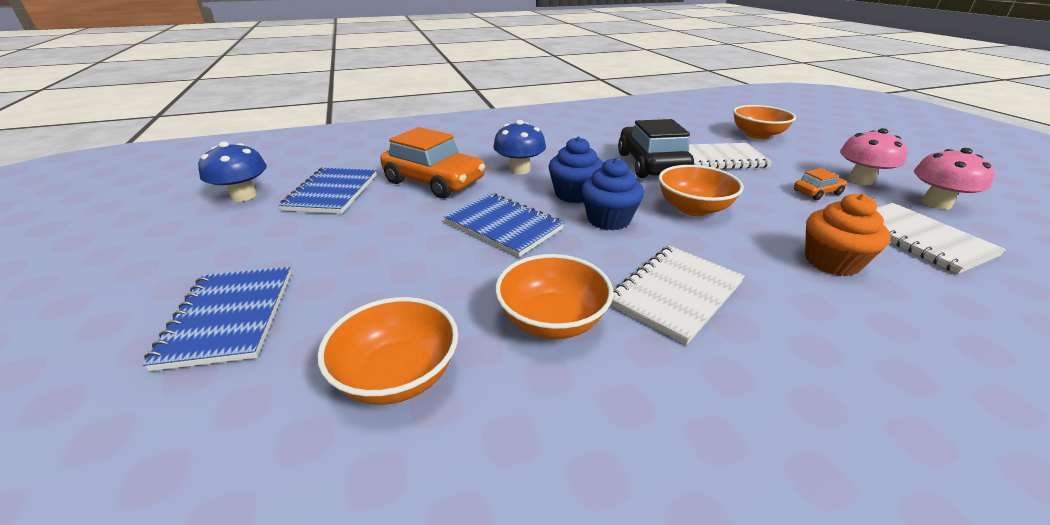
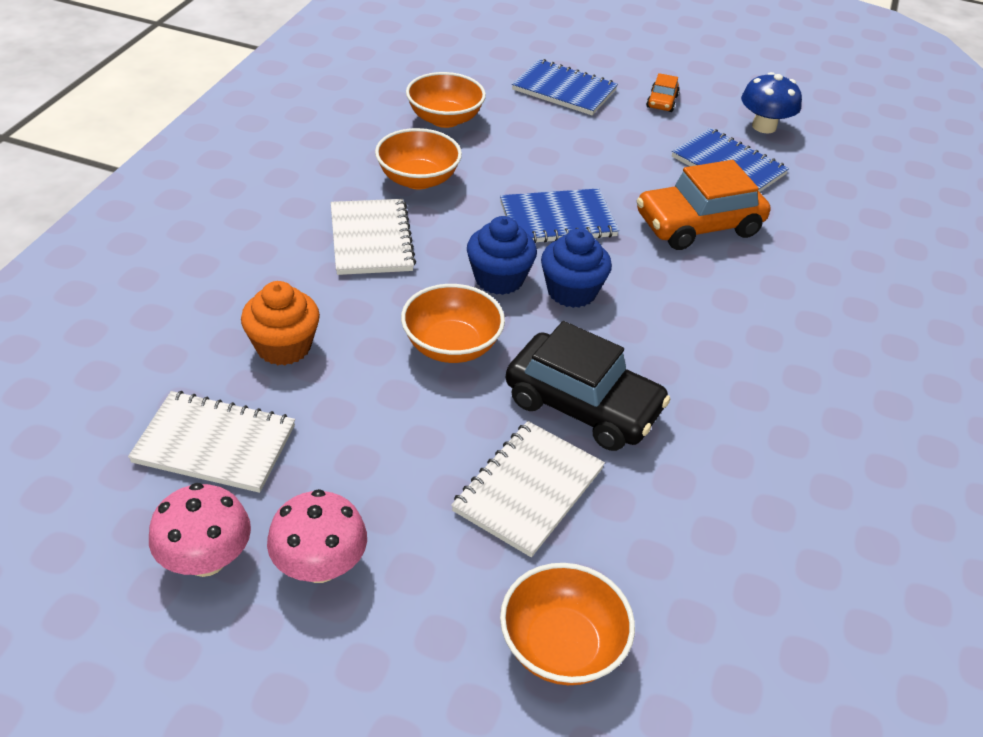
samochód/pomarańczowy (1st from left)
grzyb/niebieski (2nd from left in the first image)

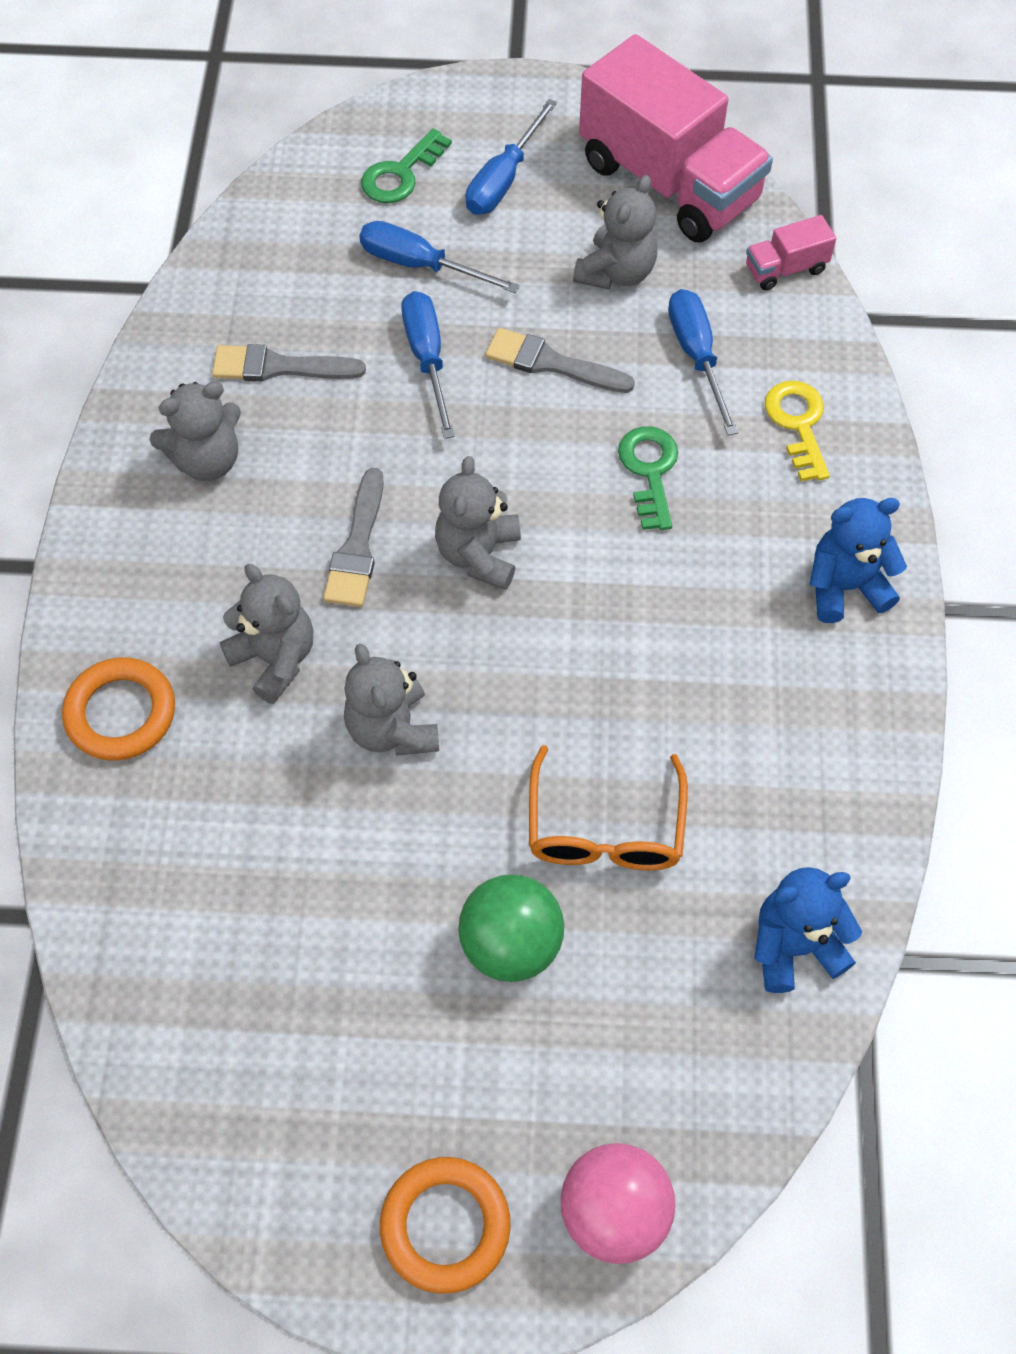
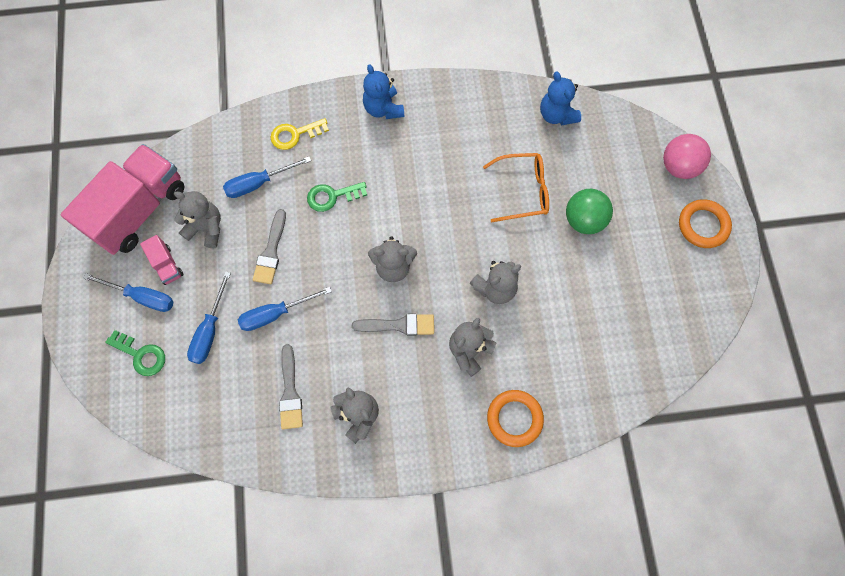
ciężarówka/różowy (2nd from left)

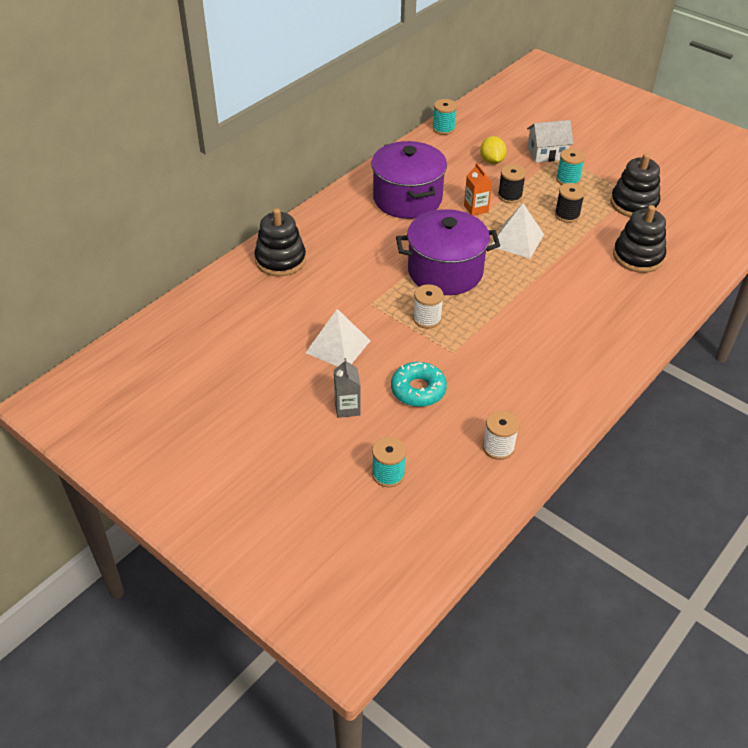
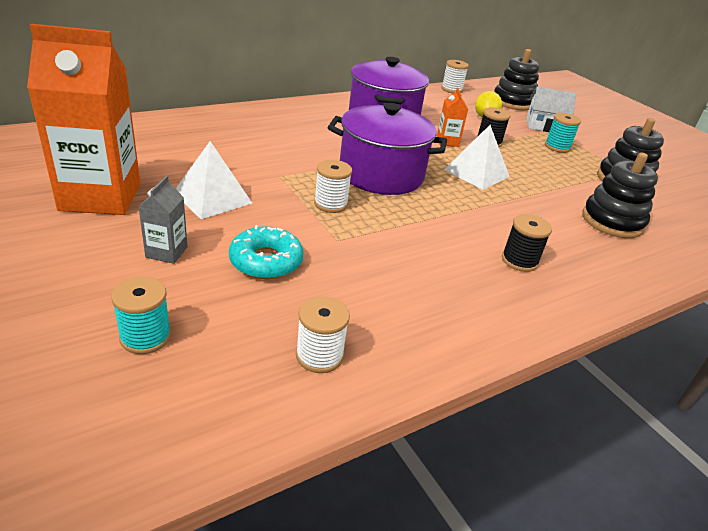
karton mleka/pomarańczowy (1st from left)
szpulka/biały (3rd from left)
zabawka nakładanka/czarny (1st from left)
szpulka/czarny (2nd from left)

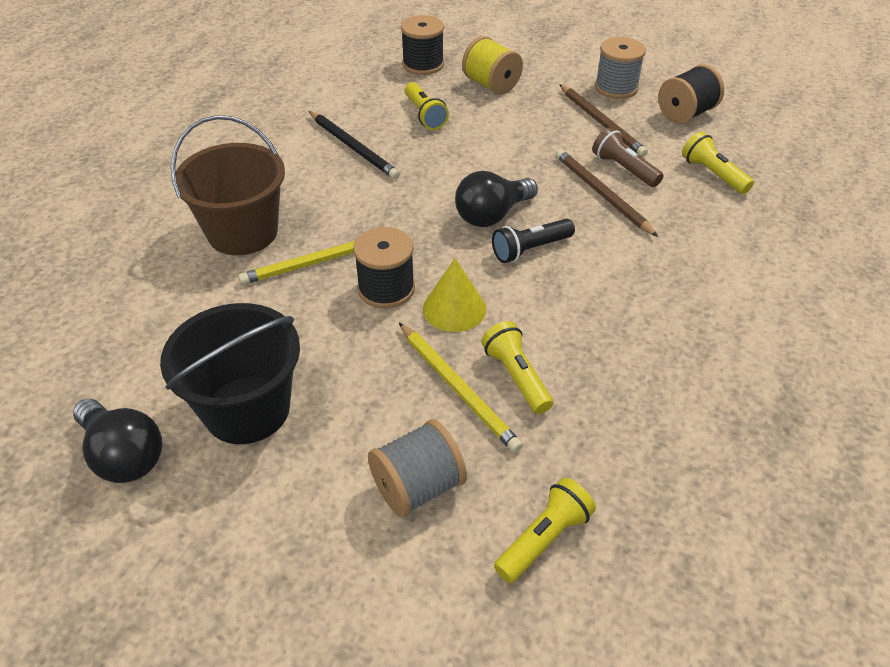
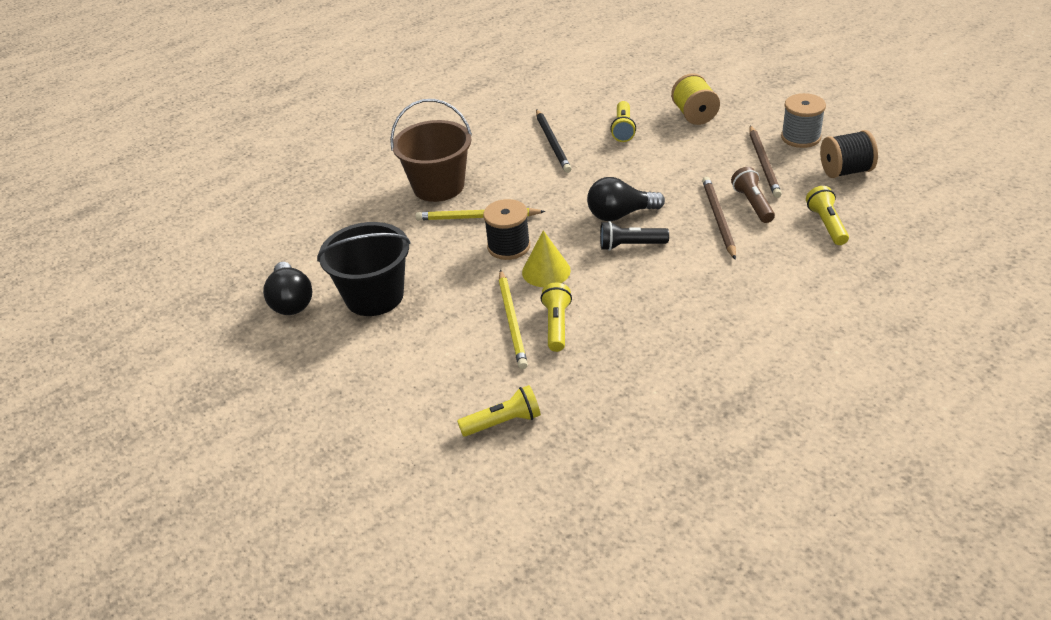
szpulka/szary (1st from left in the first image)
szpulka/czarny (2nd from left in the first image)

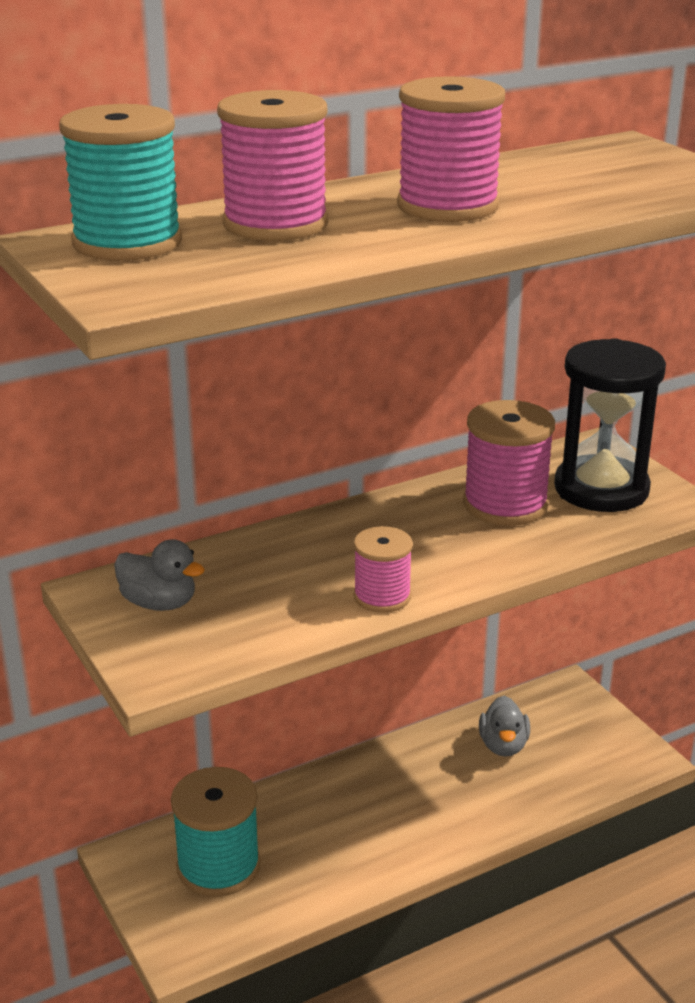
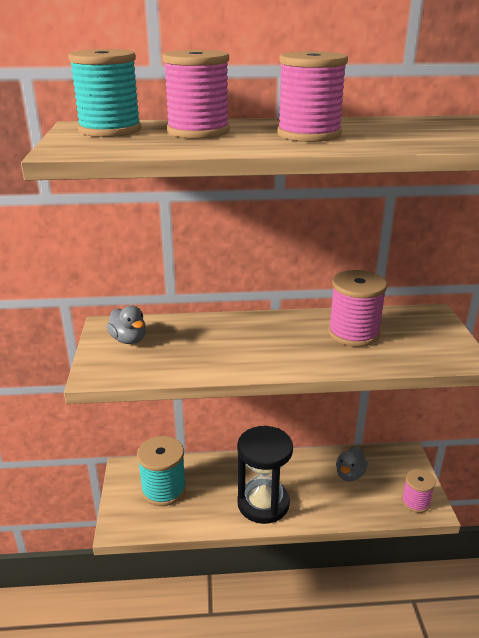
klepsydra/czarny
szpulka/różowy (4th from left)

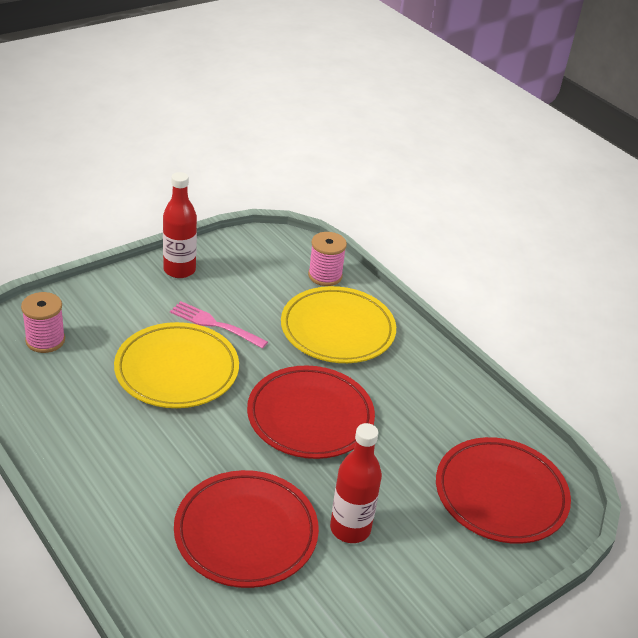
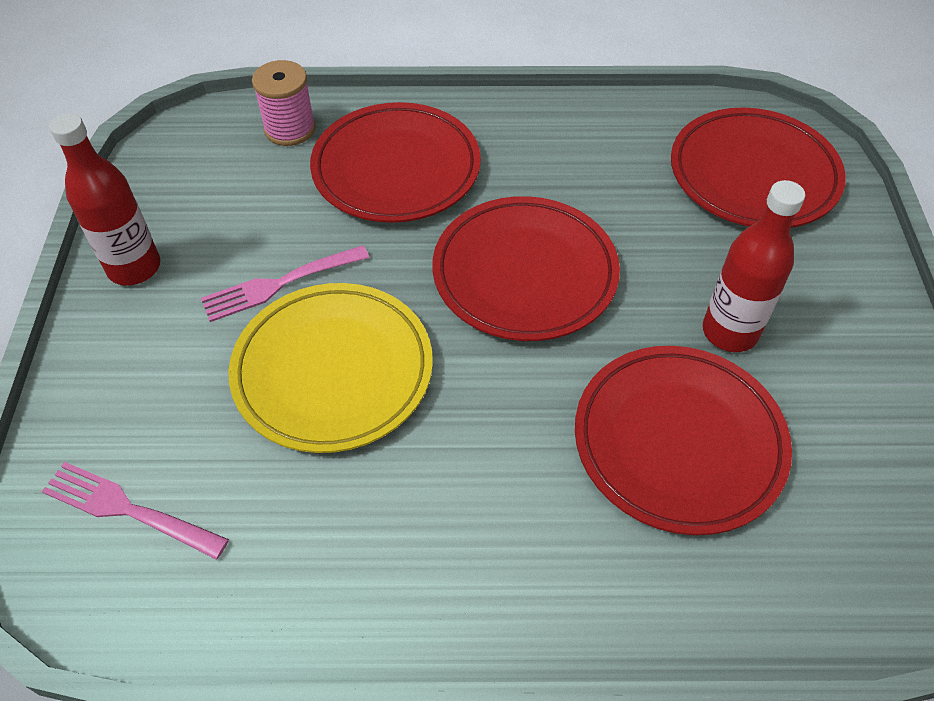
widelec/różowy (1st from left)
talerz/czerwony (1st from left)

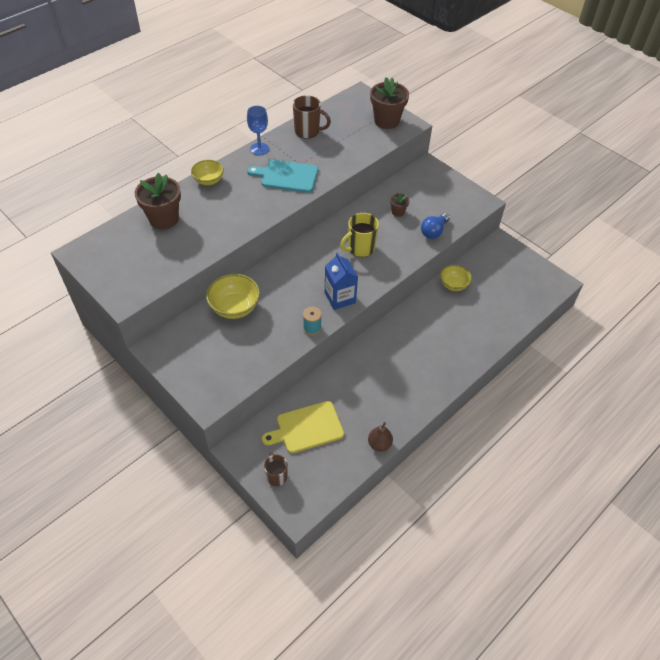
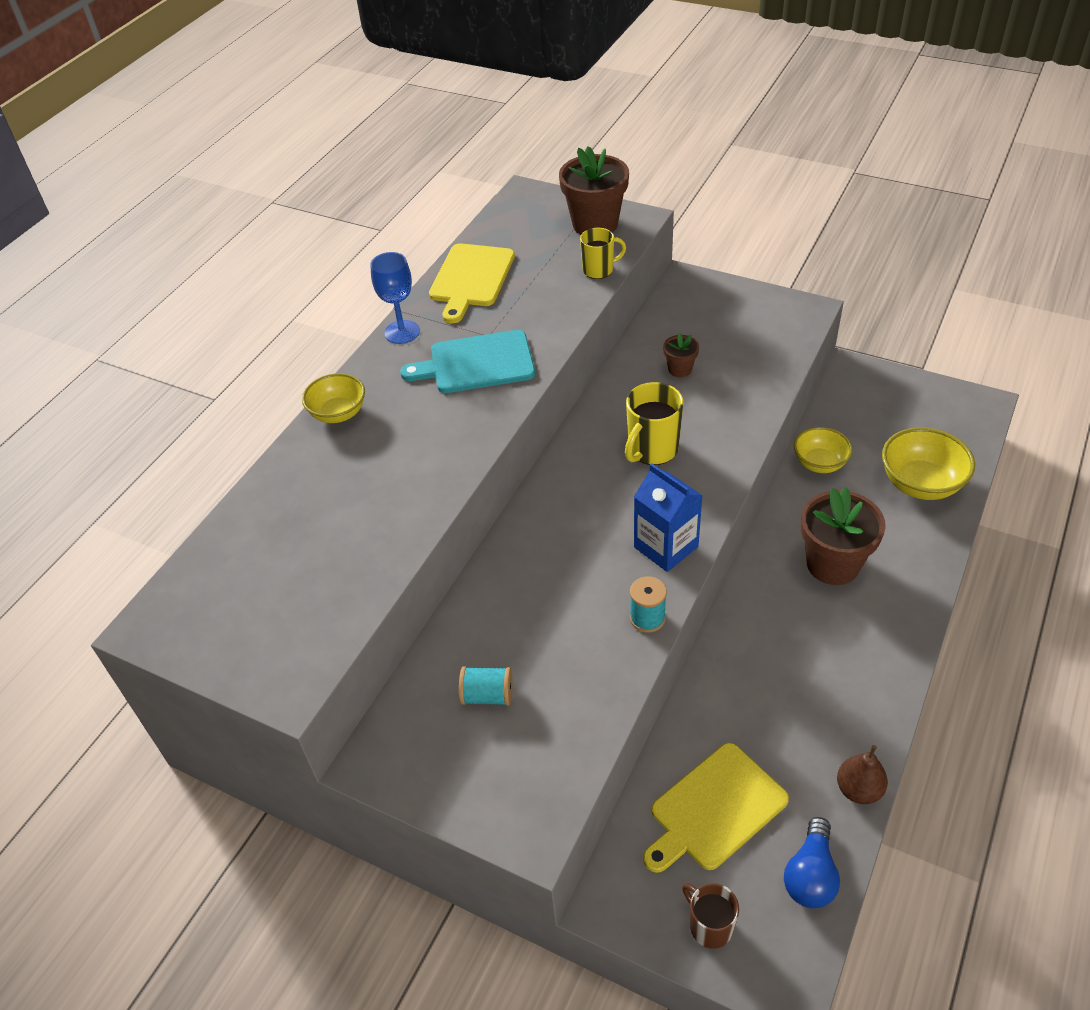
deska do krojenia/żółty (1st from left)
szpulka/turkusowy (1st from left)
kubek/żółty (1st from left)
żarówka/niebieski
doniczka/brązowy (3rd from left)
miska/żółty (3rd from left)

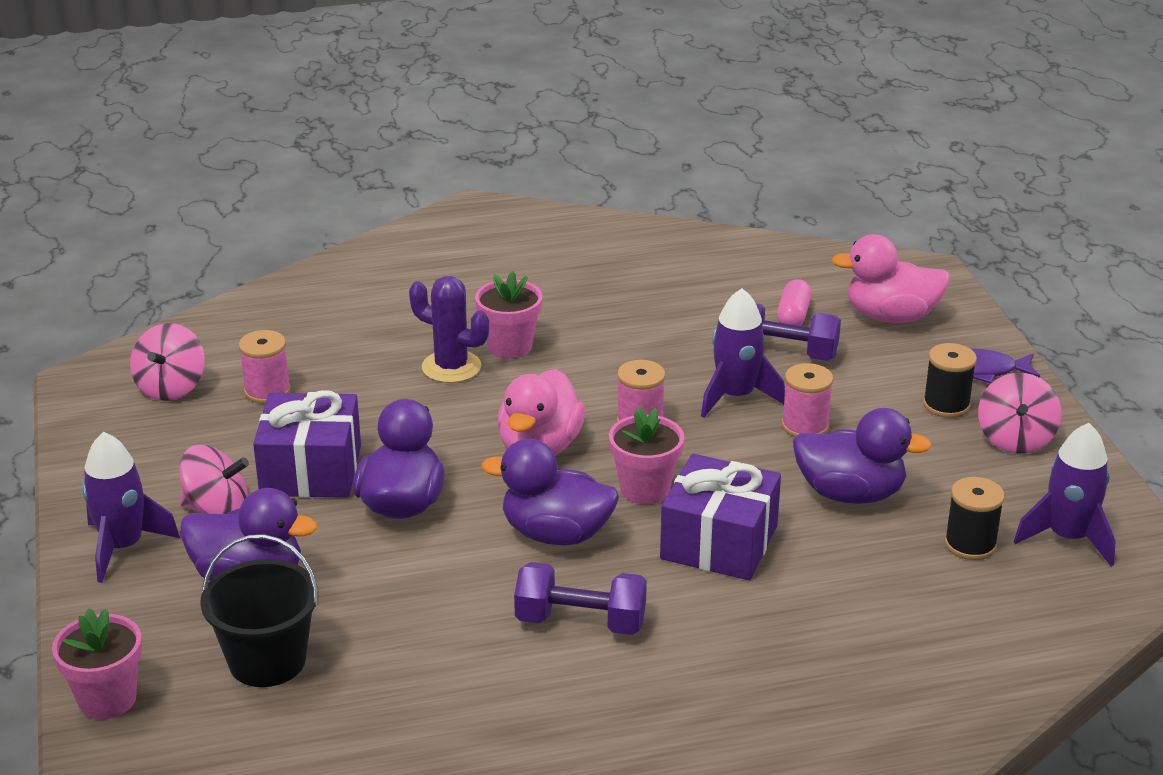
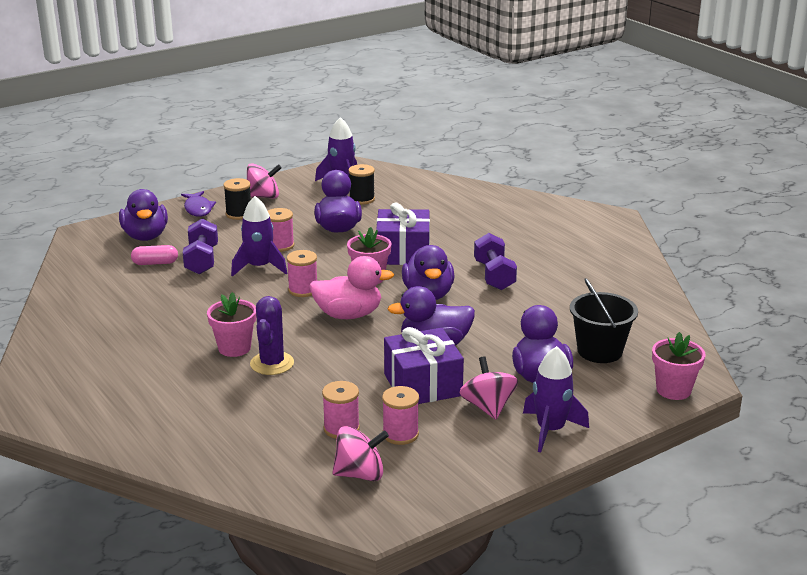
kaczka/fioletowy (1st from left)
szpulka/różowy (4th from left)

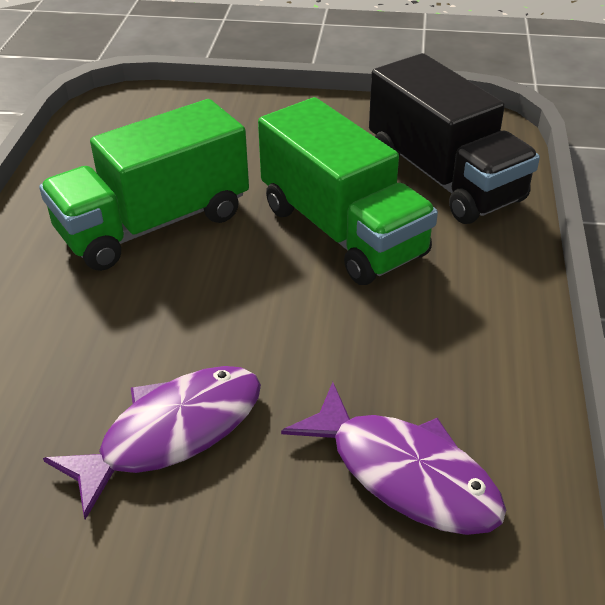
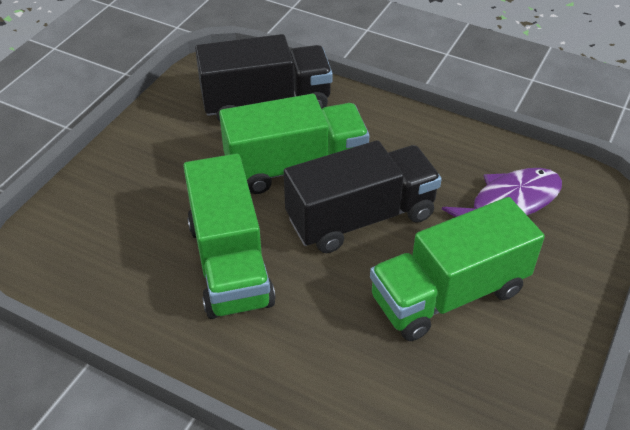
ciężarówka/czarny (2nd from left)
ciężarówka/zielony (3rd from left)

